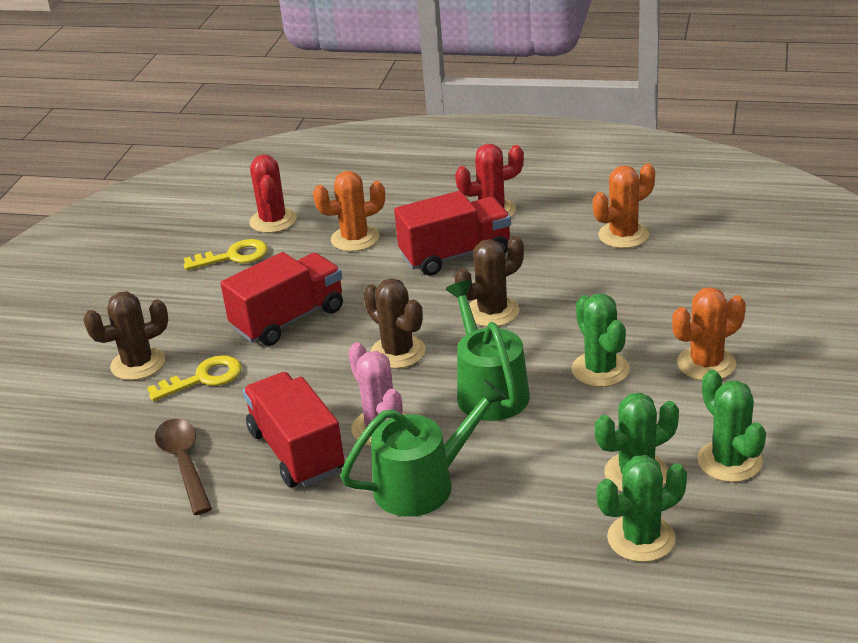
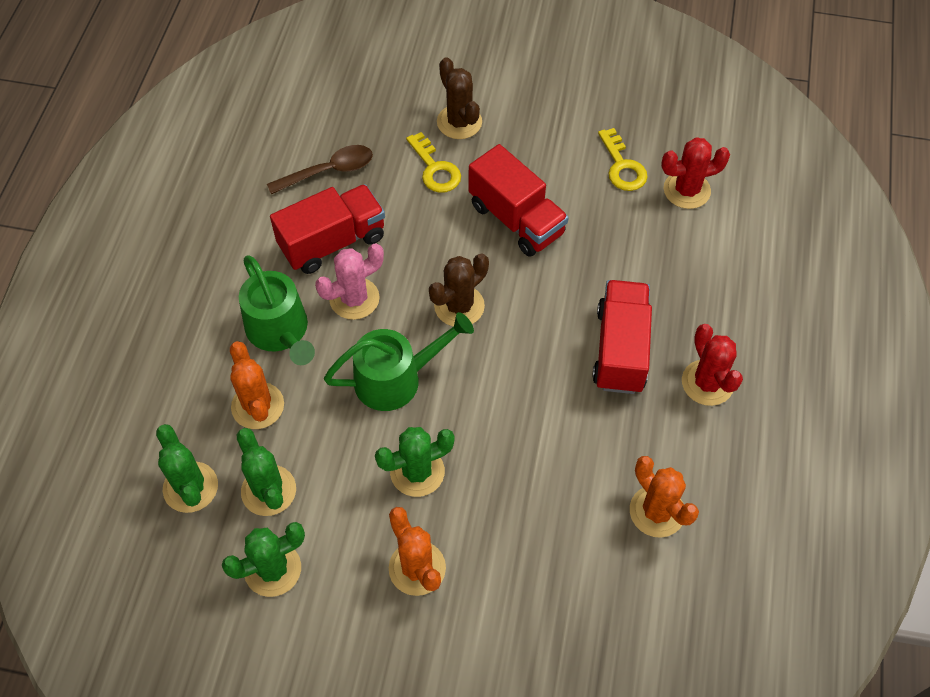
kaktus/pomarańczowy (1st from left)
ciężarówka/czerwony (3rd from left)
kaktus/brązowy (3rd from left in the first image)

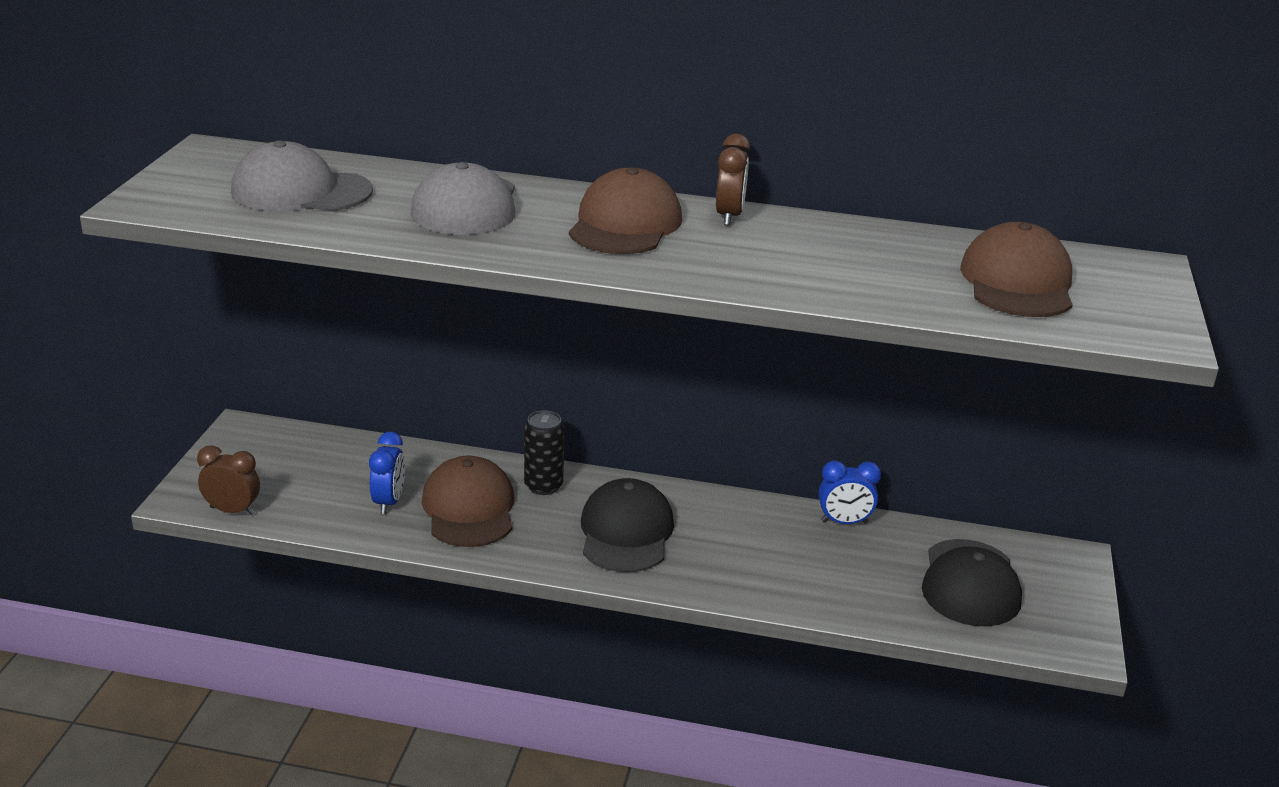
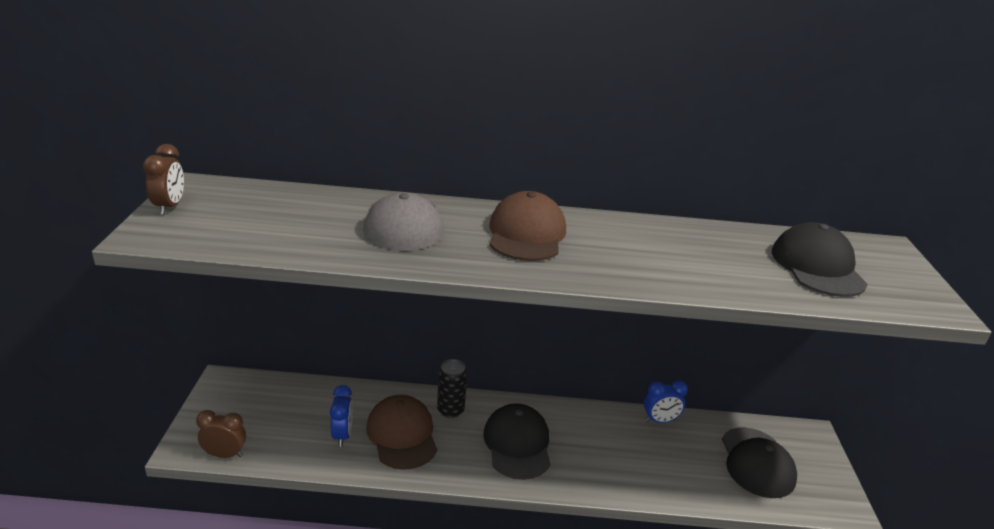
budzik/brązowy (1st from left)
czapka/czarny (3rd from left)
czapka/szary (1st from left in the first image)

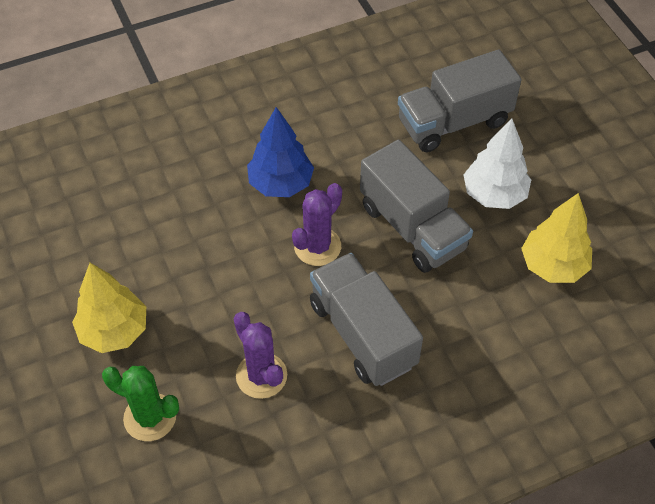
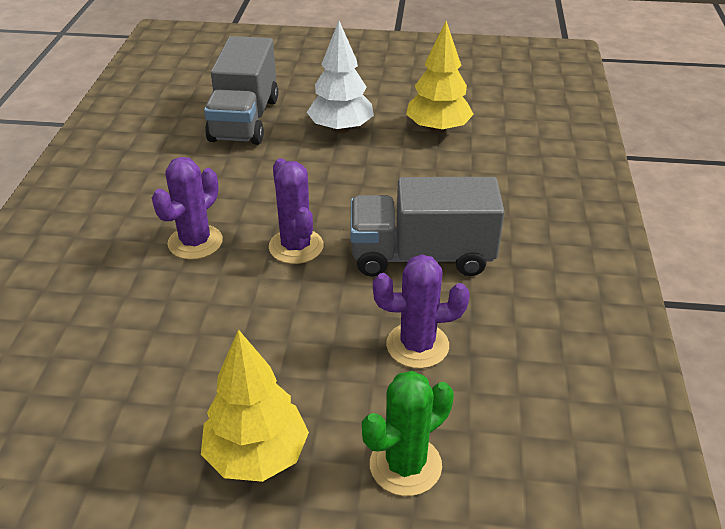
kaktus/fioletowy (1st from left)
ciężarówka/szary (2nd from left in the first image)

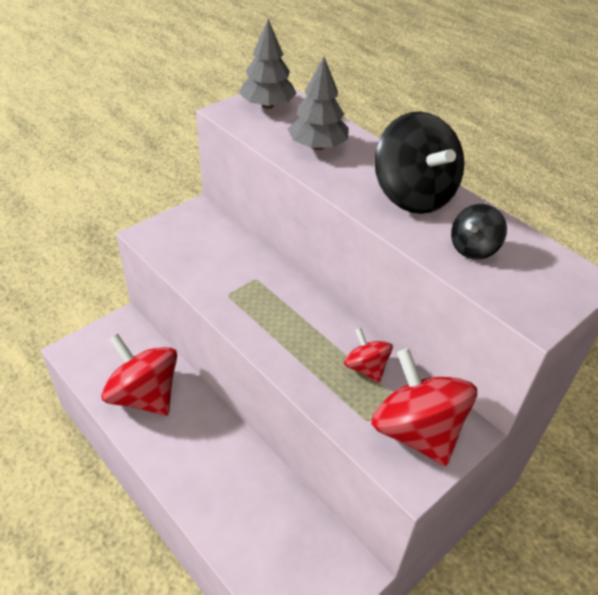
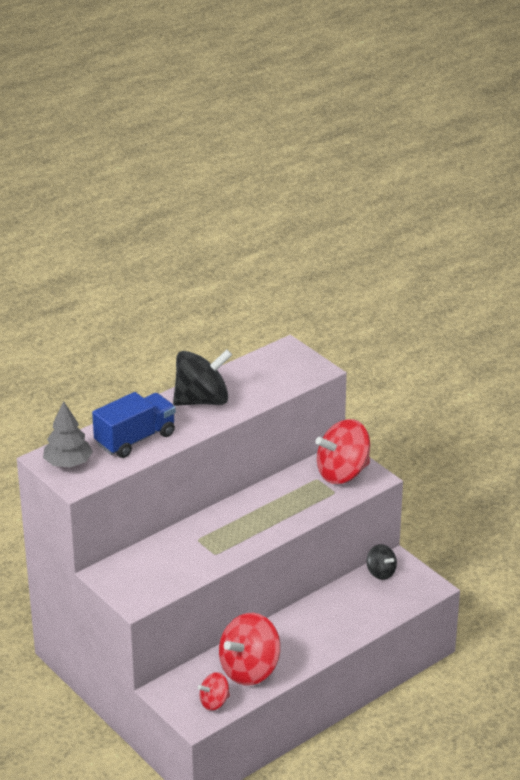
ciężarówka/niebieski
bączek/czerwony (1st from left)
bączek/czarny (2nd from left)

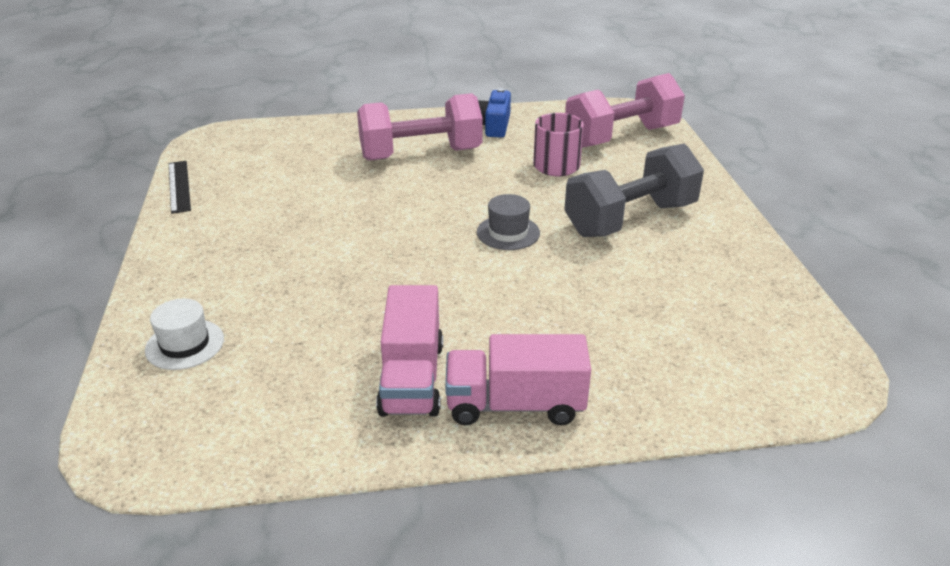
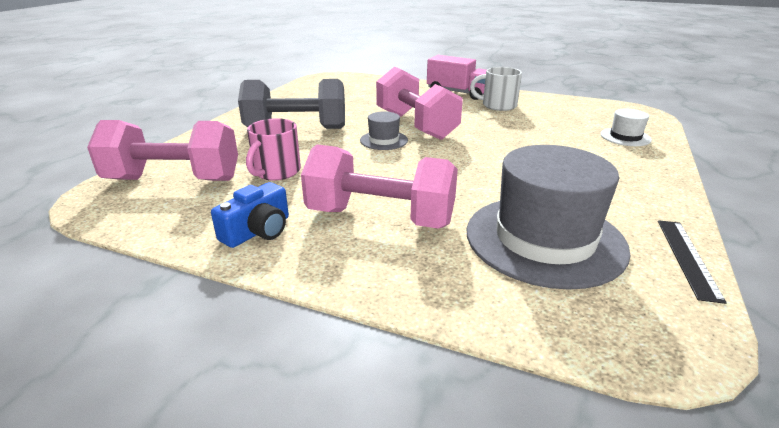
hantel/różowy (3rd from left)
kapelusz/szary (2nd from left)
kubek/biały

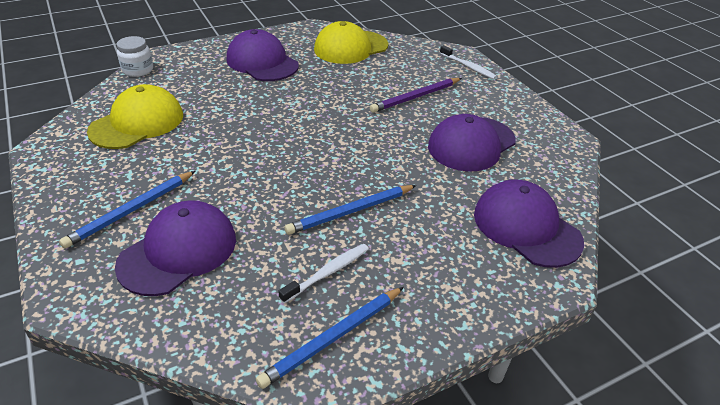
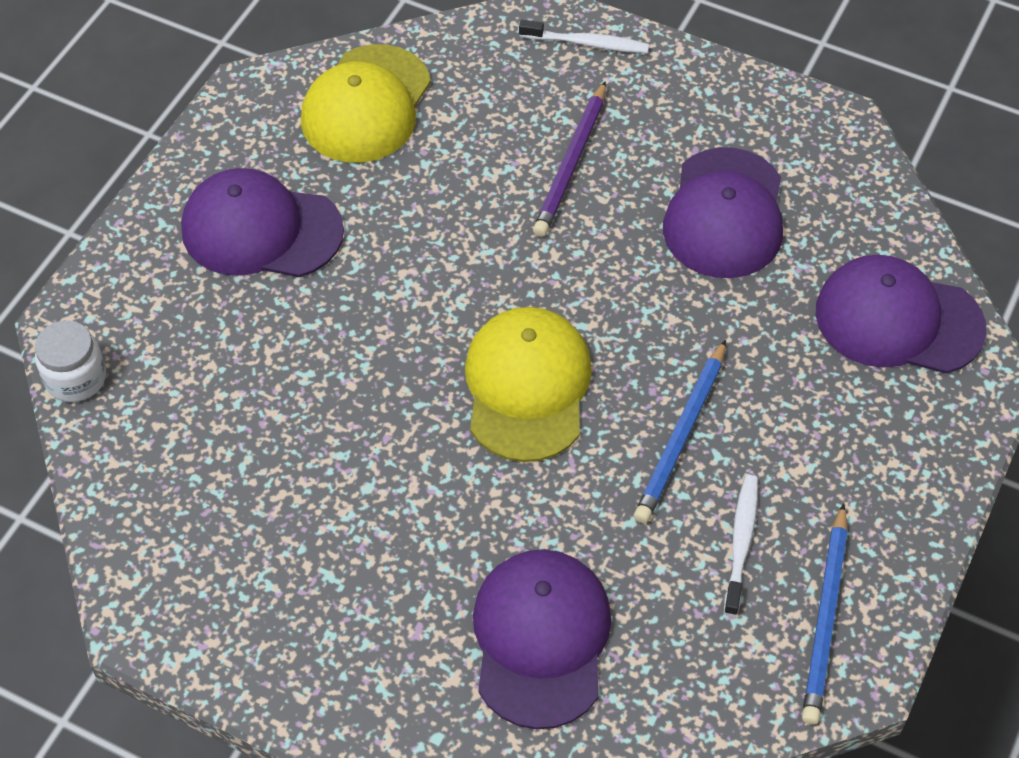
czapka/żółty (2nd from left)
ołówek/niebieski (1st from left in the first image)

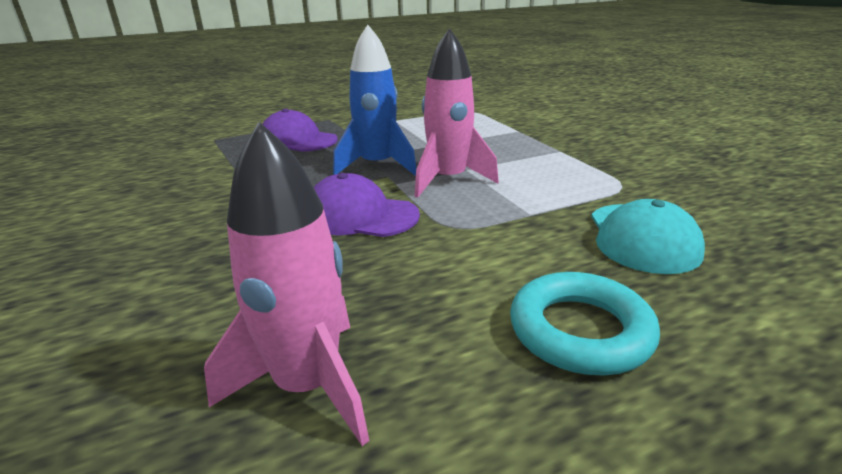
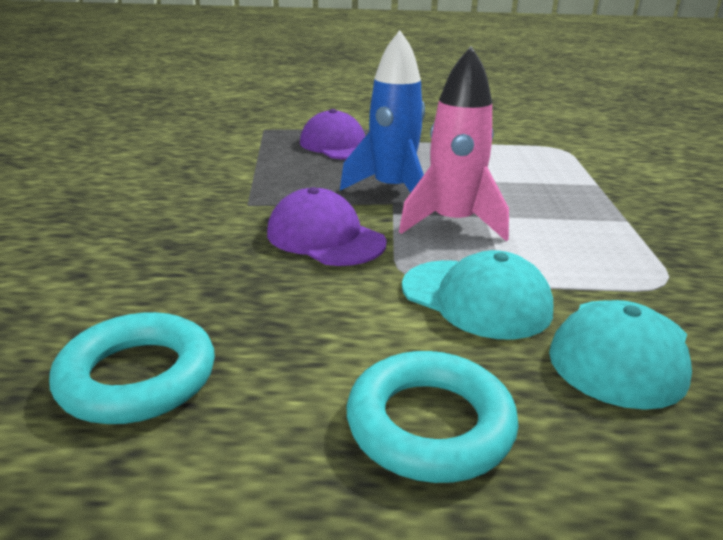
pierścień/turkusowy (1st from left)
czapka/turkusowy (1st from left)

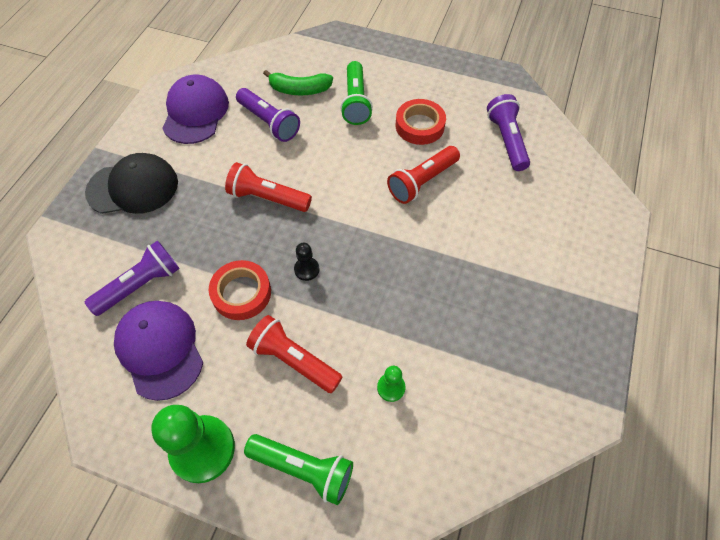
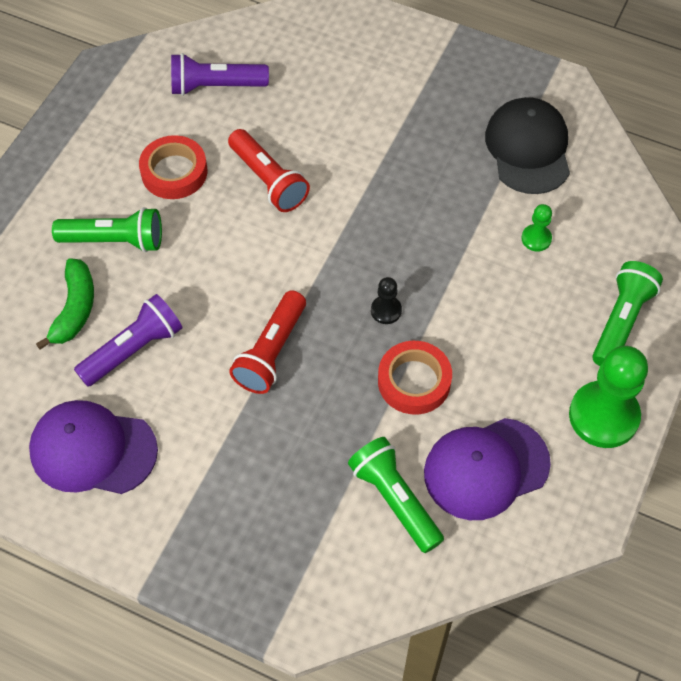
latarka/zielony (2nd from left)
czapka/czarny
latarka/czerwony (2nd from left in the first image)

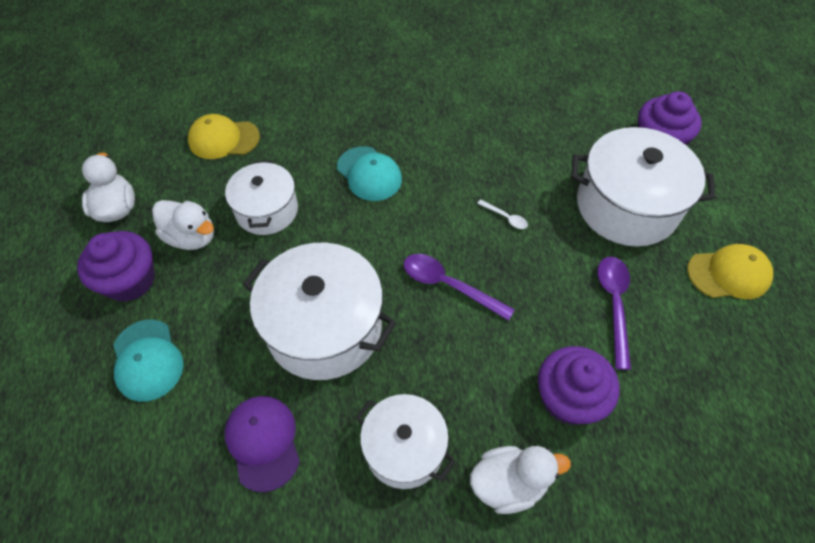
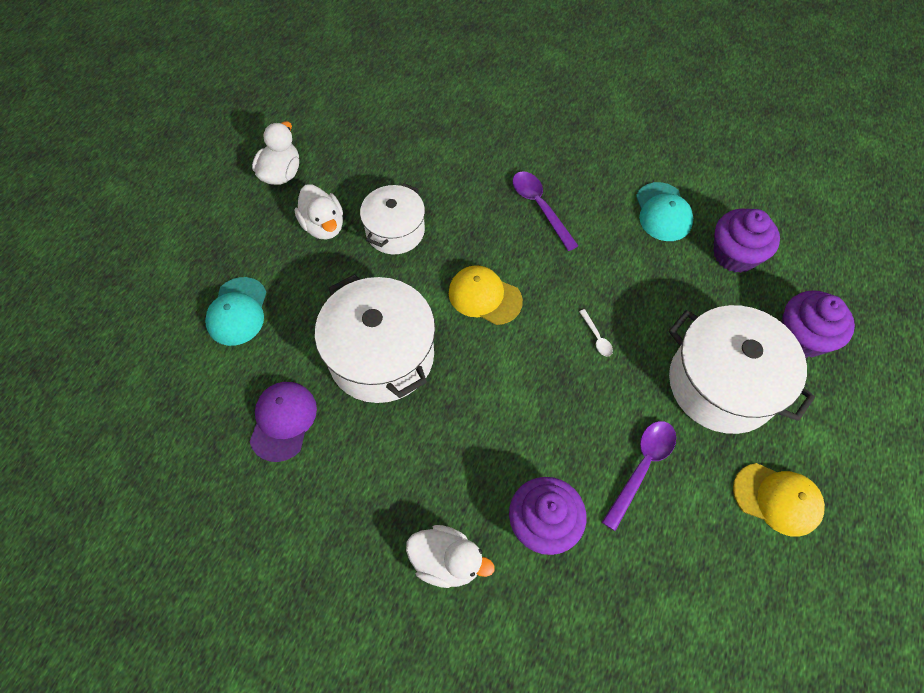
czapka/żółty (1st from left)
łyżka/fioletowy (1st from left)
czapka/turkusowy (2nd from left)
muffinka/fioletowy (2nd from left)
garnek/biały (3rd from left in the first image)

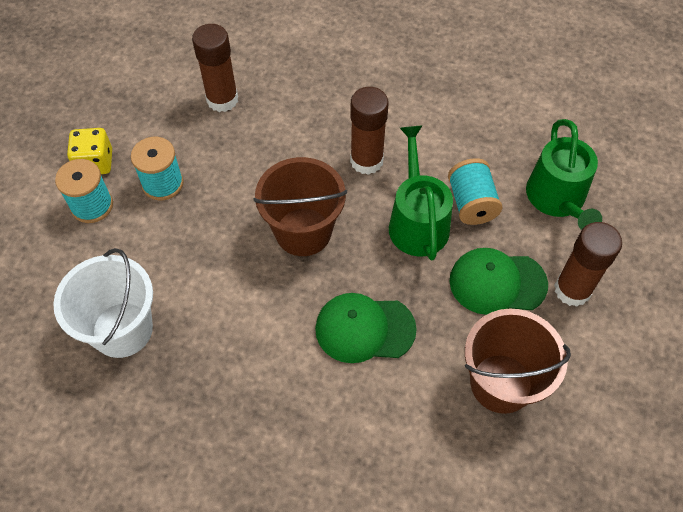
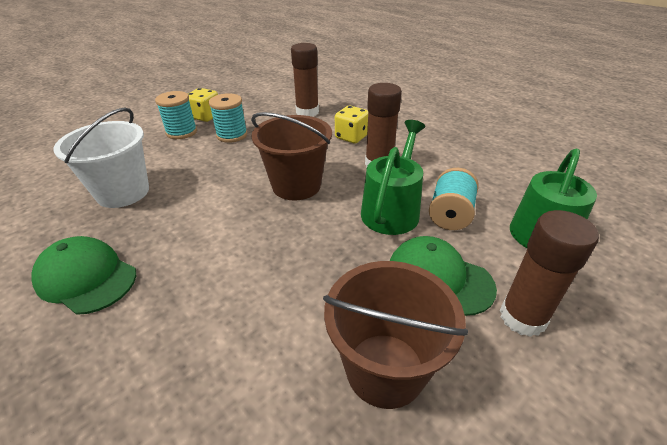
czapka/zielony (1st from left)
kostka do gry/żółty (2nd from left)

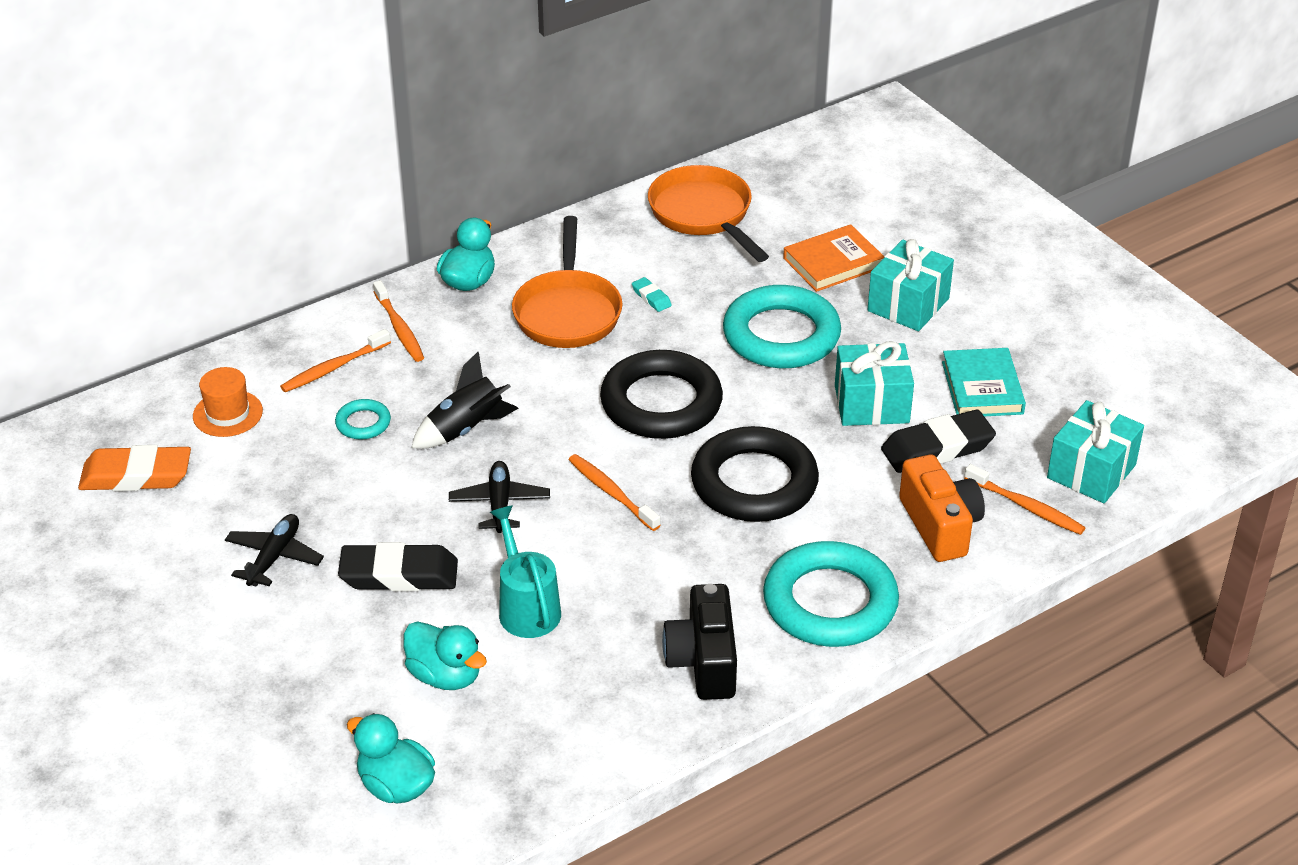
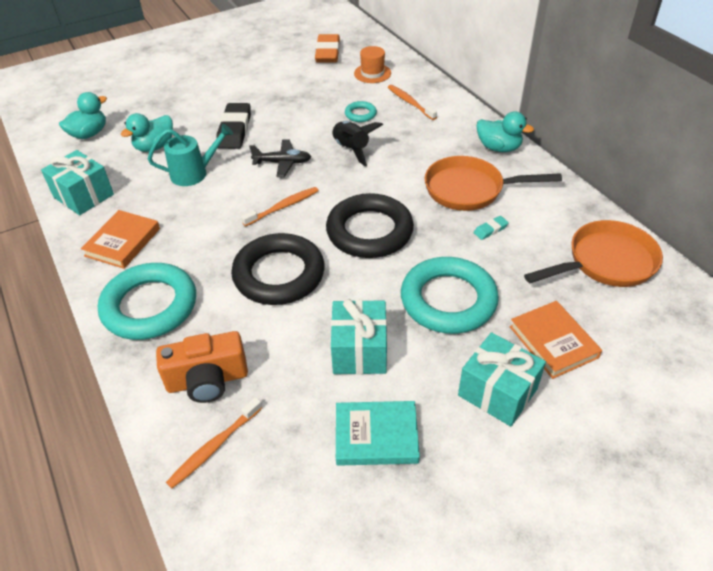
prezent/turkusowy (1st from left)
książka/pomarańczowy (1st from left)
samolot/czarny (1st from left in the first image)
szczoteczka do zębów/pomarańczowy (2nd from left in the first image)
gumka do mazania/czarny (2nd from left in the first image)

